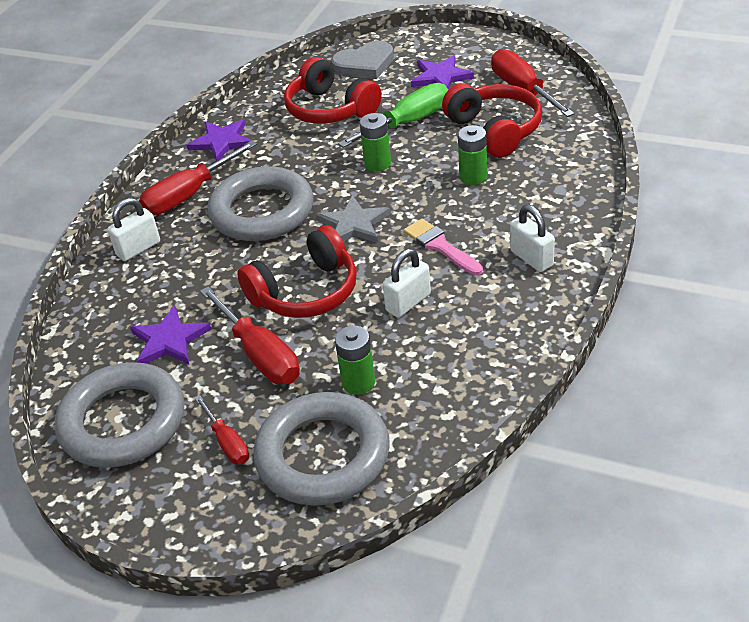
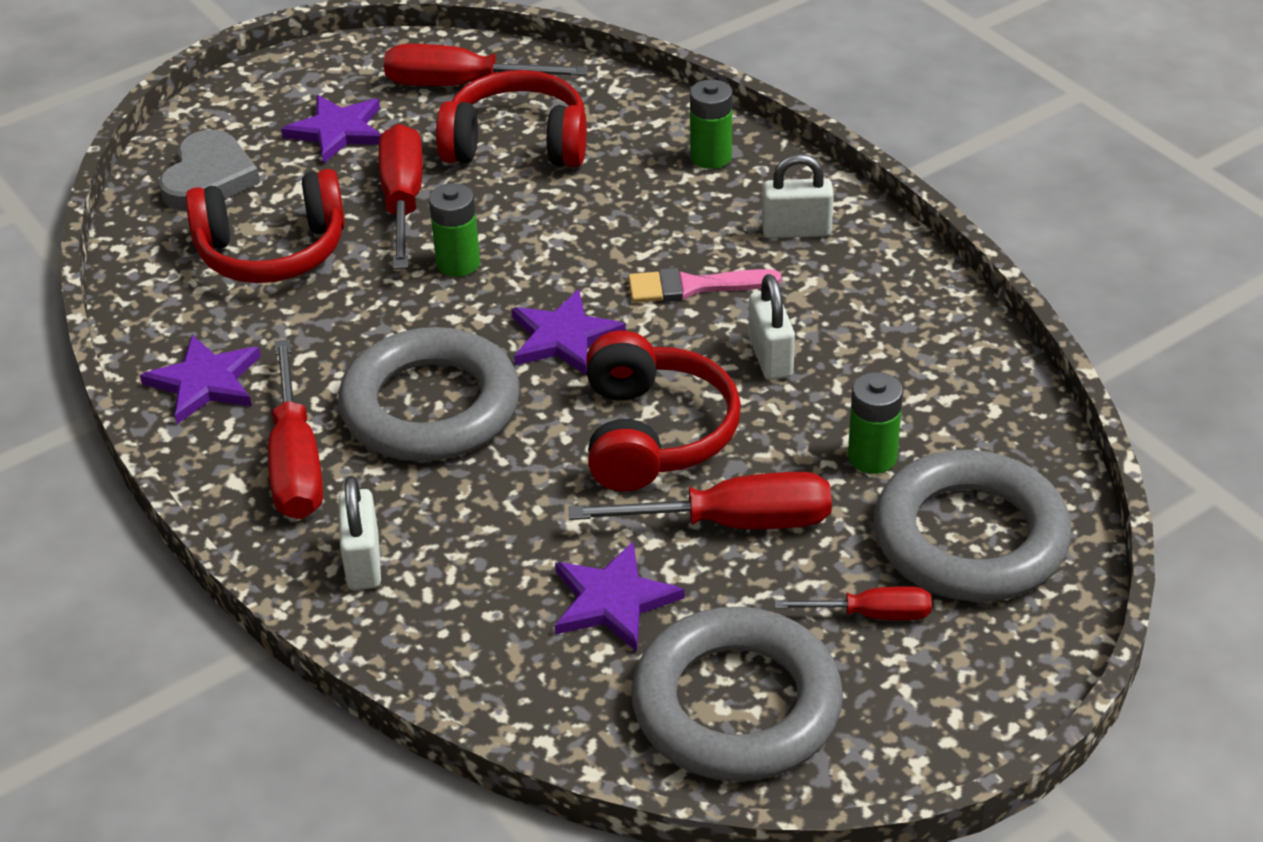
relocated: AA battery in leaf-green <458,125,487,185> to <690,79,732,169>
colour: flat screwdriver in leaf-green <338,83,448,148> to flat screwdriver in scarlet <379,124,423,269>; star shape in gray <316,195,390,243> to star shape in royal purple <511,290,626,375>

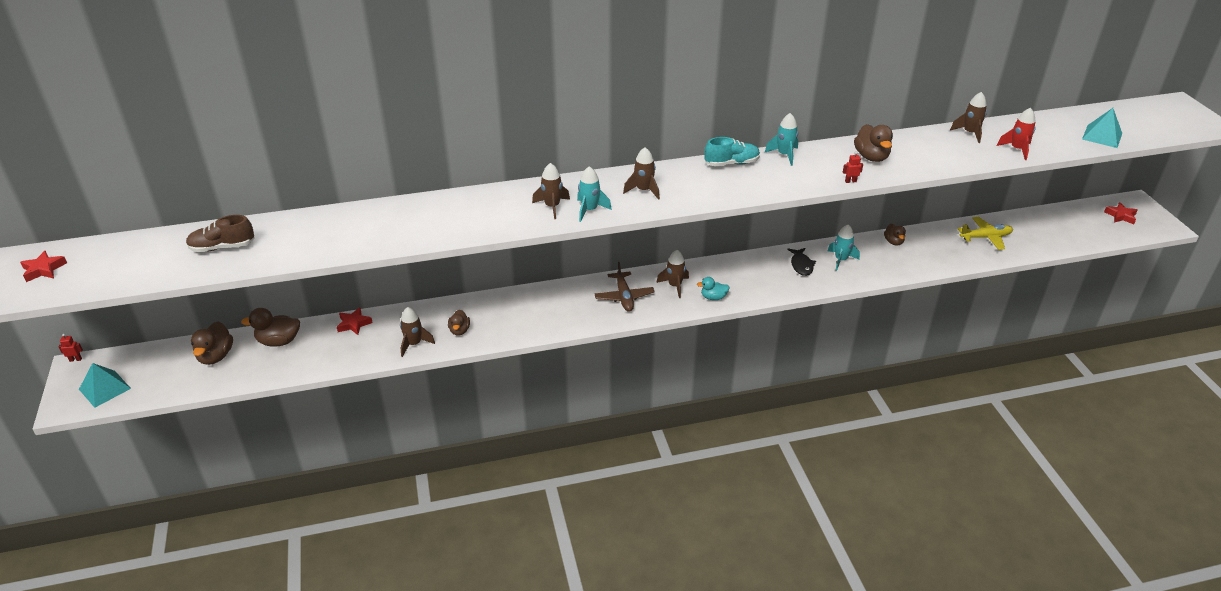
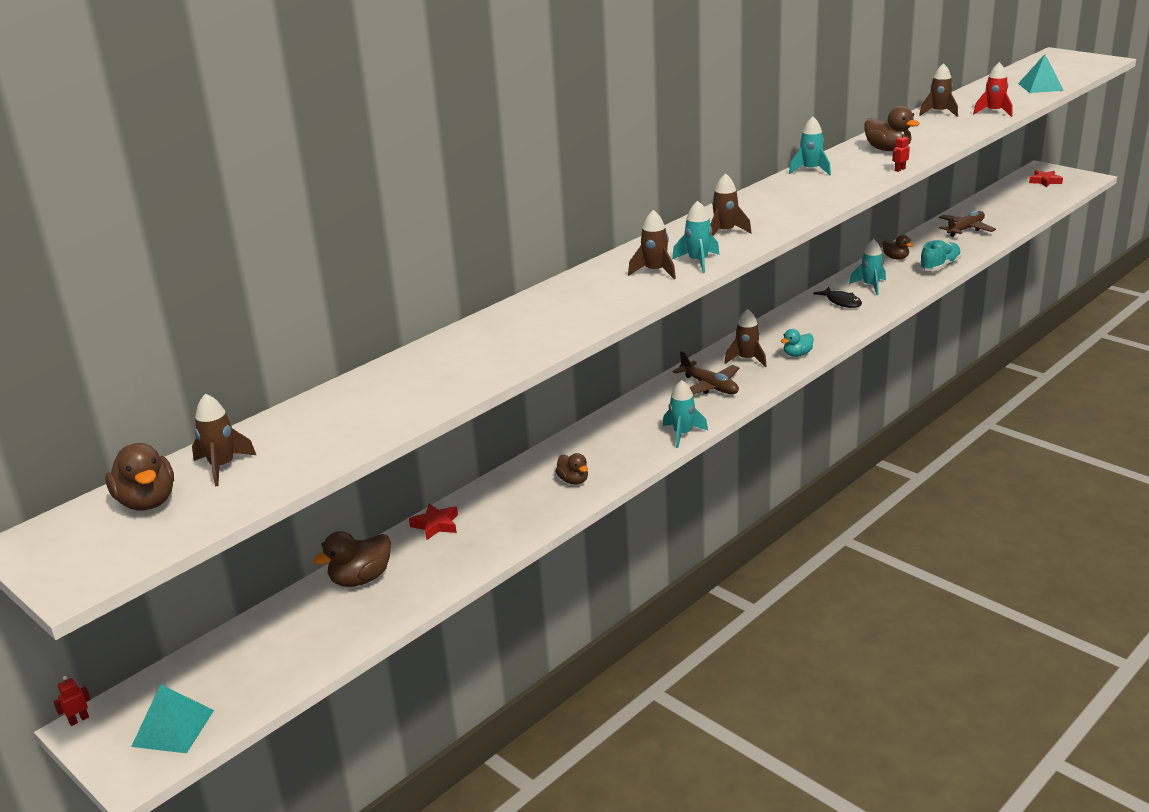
missing: star shape in scarlet <20,251,67,282>; sneaker in dark brown <186,215,255,252>
appeared: toy rocket in teal <663,380,708,448>
relocated: toy duck in dark brown <191,321,233,365> to <105,443,174,510>; toy rocket in dark brown <400,307,435,357> to <192,393,256,486>; sneaker in teal <704,137,760,166> to <919,240,961,271>
colour: plane in golden <957,217,1013,250> to plane in dark brown <939,211,996,237>

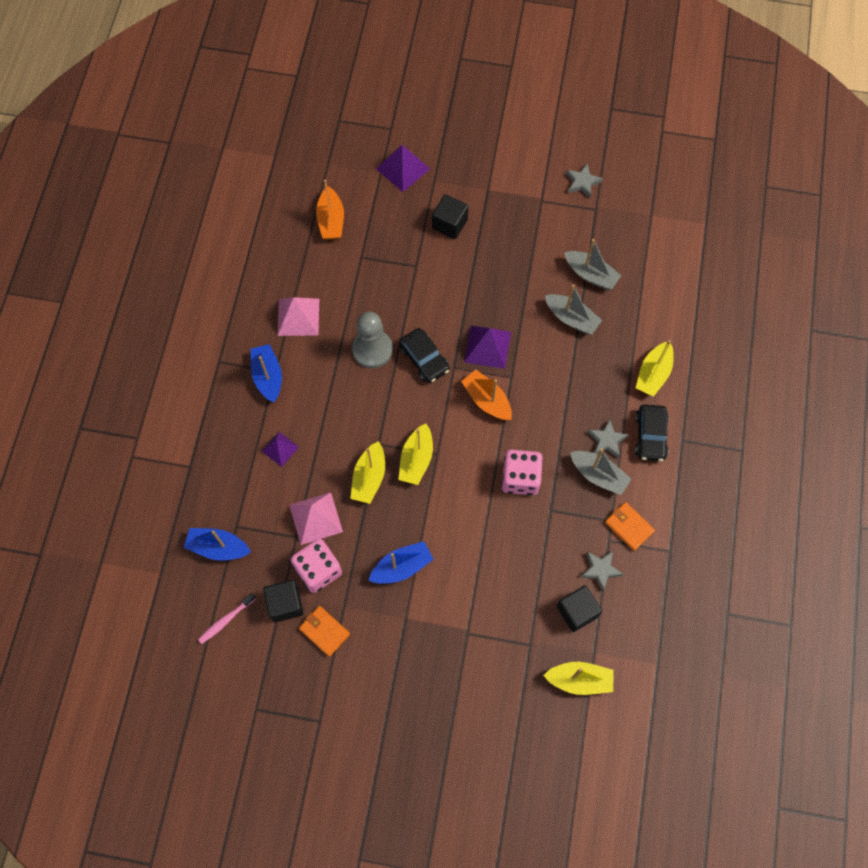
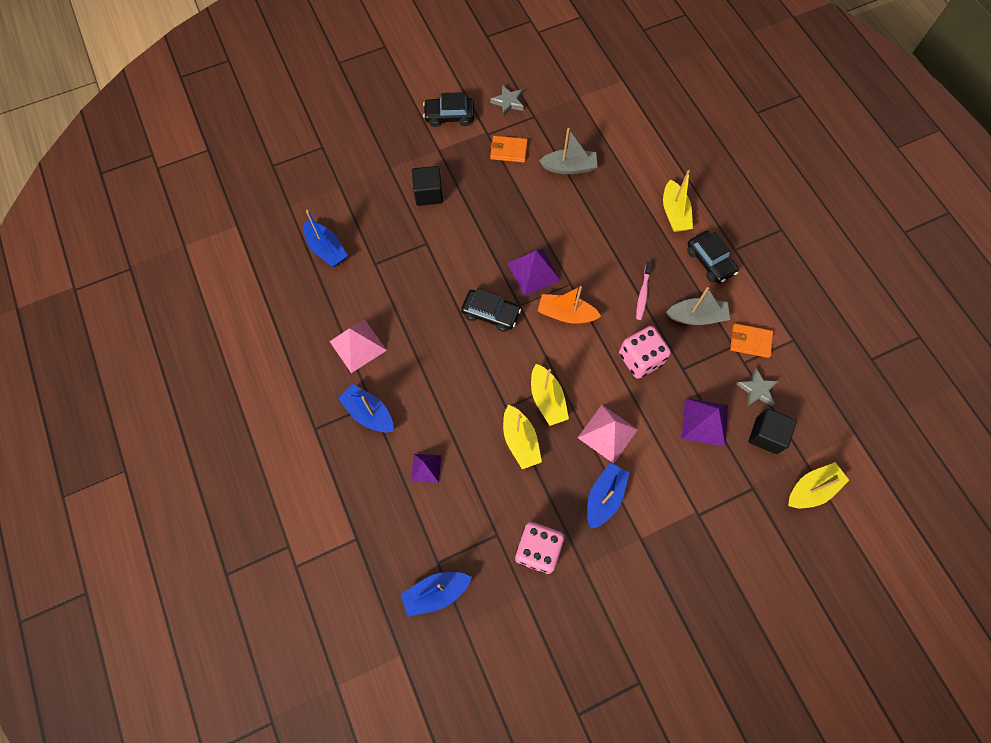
missing: block in black <263,580,303,622>; pawn in gray <352,312,393,368>; boat in gray <545,284,602,335>; star shape in gray <588,419,629,458>
appeared: toy car in black <423,92,474,127>
relocated: wallet in orange-coloured <299,606,350,657> to <490,136,528,162>; pyramid in rose-pink <289,492,343,545> to <578,405,638,464>; toothbrush in rose-pink <198,593,256,644> to <636,261,652,320>; pyramid in royal purple <376,145,430,192> to <681,398,728,446>
colour: boat in orange-coloured <316,180,344,240> to boat in royal blue <303,210,348,267>

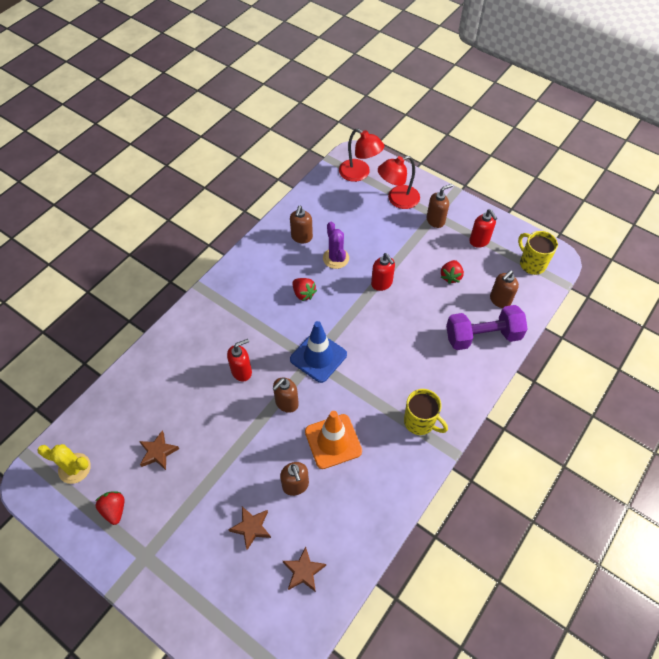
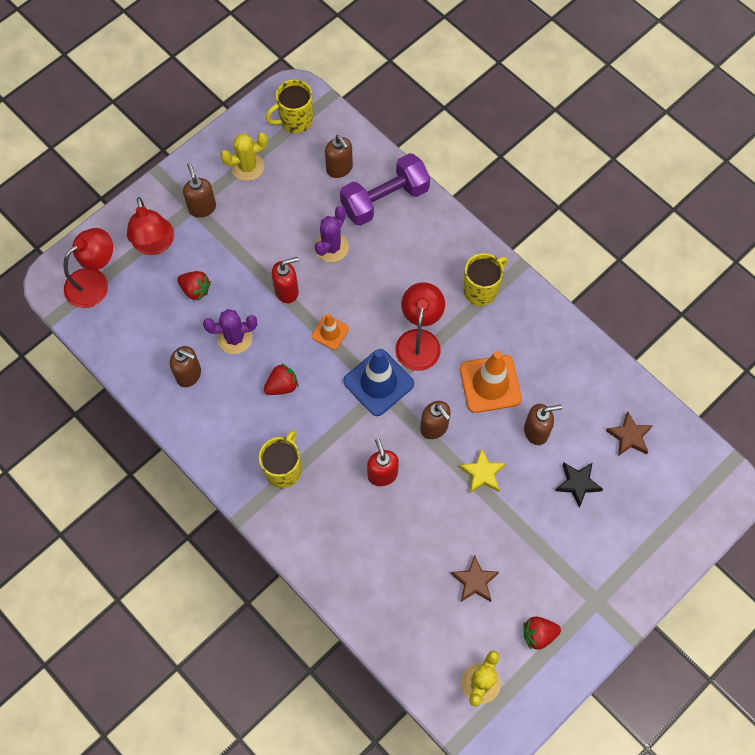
appeared: tea mug in golden <259,430,301,488>; traffic cone in orange-coloured <312,313,349,350>; saguaro cactus in royal purple <314,206,349,262>; lamp in scarlet <395,282,445,371>; star shape in golden <459,448,506,493>
relocated: strawberry in scarlet <441,260,464,284> to <177,271,211,301>
exchanged: soap pump in scarlet <469,209,497,248> to saguaro cactus in golden <220,133,268,181>
colour: star shape in dark brown <229,507,271,550> to star shape in black <555,462,603,507>
spun: free weight in royal purple <446,305,528,350> = <340,153,430,226> 60 degrees clockwise

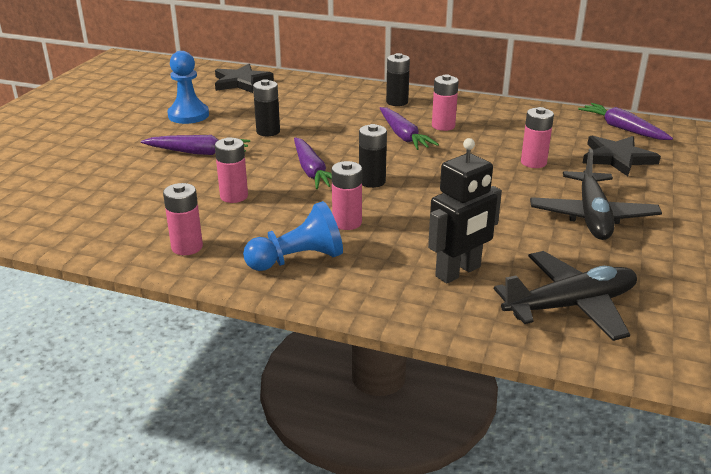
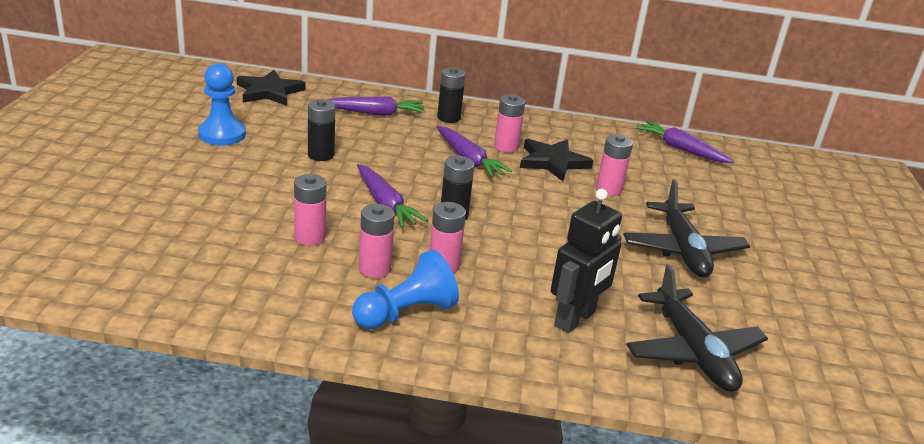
relocated: carrot in royal purple <141,135,250,155> to <327,97,425,116>; AA battery in rose-pink <163,183,203,255> to <359,204,395,278>; star shape in black <583,135,661,176> to <520,139,594,181>
spun: plane in black <494,251,637,341> = <626,264,768,392> 105 degrees clockwise

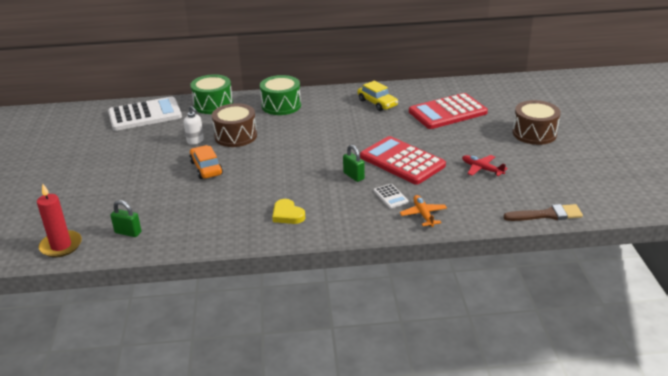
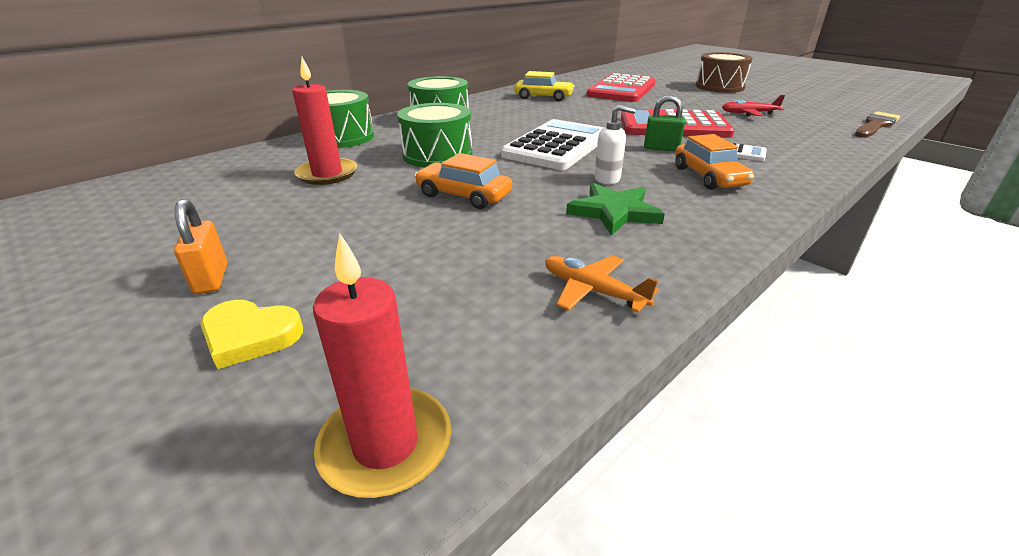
missing: small lock in leaf-green <110,200,142,237>
appeared: small lock in orange-coloured <174,199,228,294>; wax candle in scarlet <292,57,357,185>; star shape in leaf-green <566,183,665,235>; toy car in orange-coloured <675,134,754,190>
relocated: heart shape in golden <272,199,305,224> to <200,300,303,369>; adding machine in pure white <108,97,182,131> to <501,119,604,170>; plane in orange-coloured <400,195,447,227> to <545,255,659,313>; soap pump in pure white <184,106,204,145> to <594,105,636,184>
colour: toy drum in dark brown <212,103,257,147> to toy drum in leaf-green <397,103,473,168>

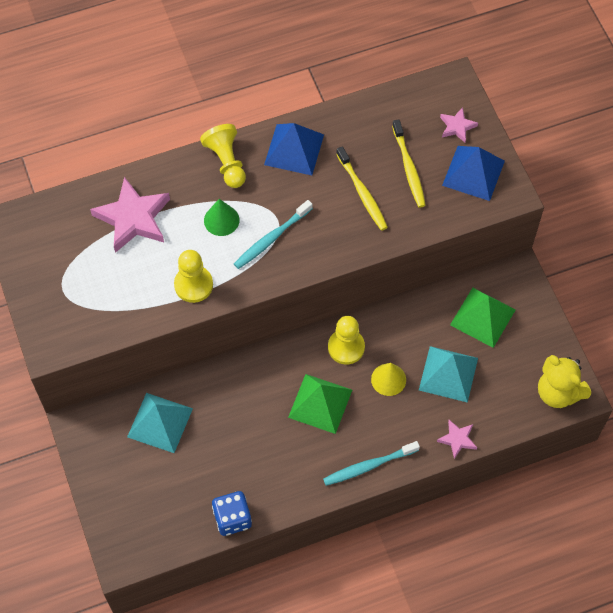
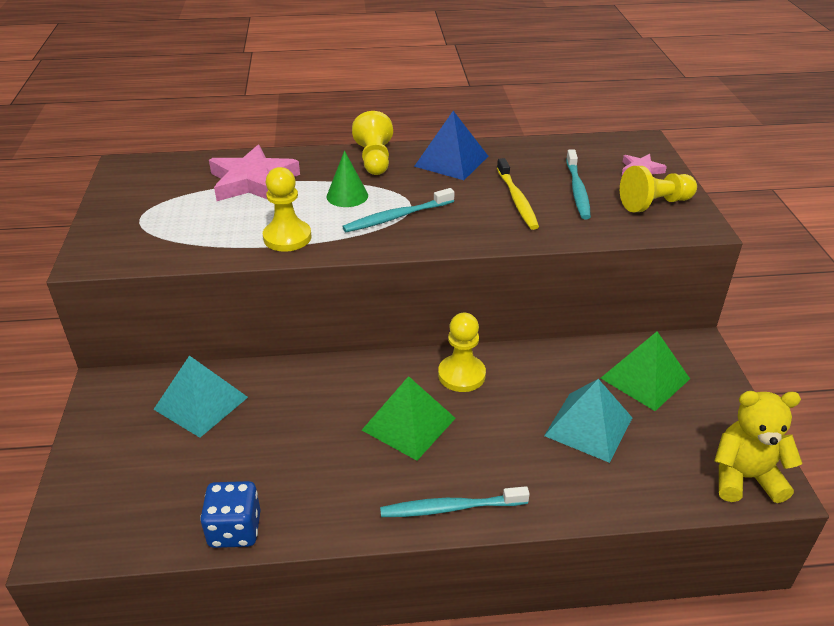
missing: solid cone in golden <371,363,406,396>; star shape in rose-pink <437,420,477,459>
exchanged: pyramid in royal blue <442,146,505,201> to pawn in golden <620,166,697,212>
colour: toothbrush in golden <392,119,426,208> to toothbrush in teal <566,149,591,219>
spun: teddy in golden <538,355,591,408> = <715,391,802,503> 120 degrees clockwise

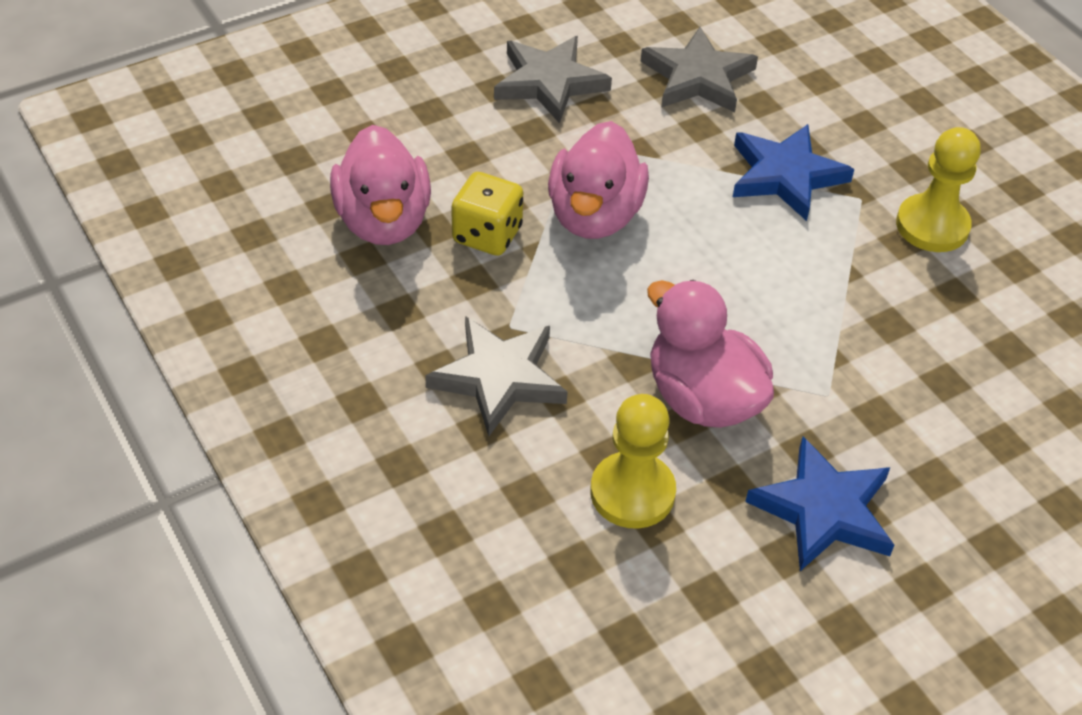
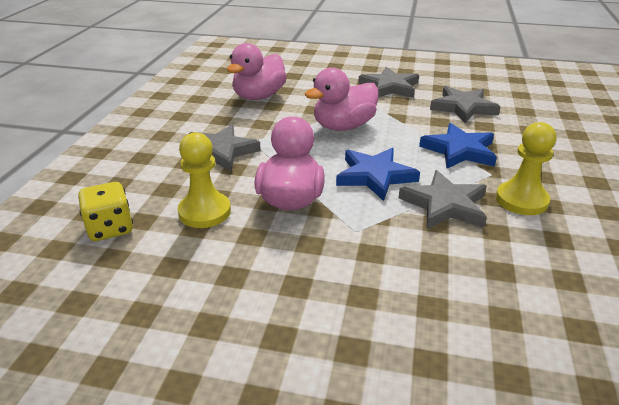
appeared: star shape in gray <399,170,487,229>
relocated: dice in golden <451,172,523,256> to <78,182,133,241>; star shape in royal blue <745,436,894,571> to <336,148,420,201>

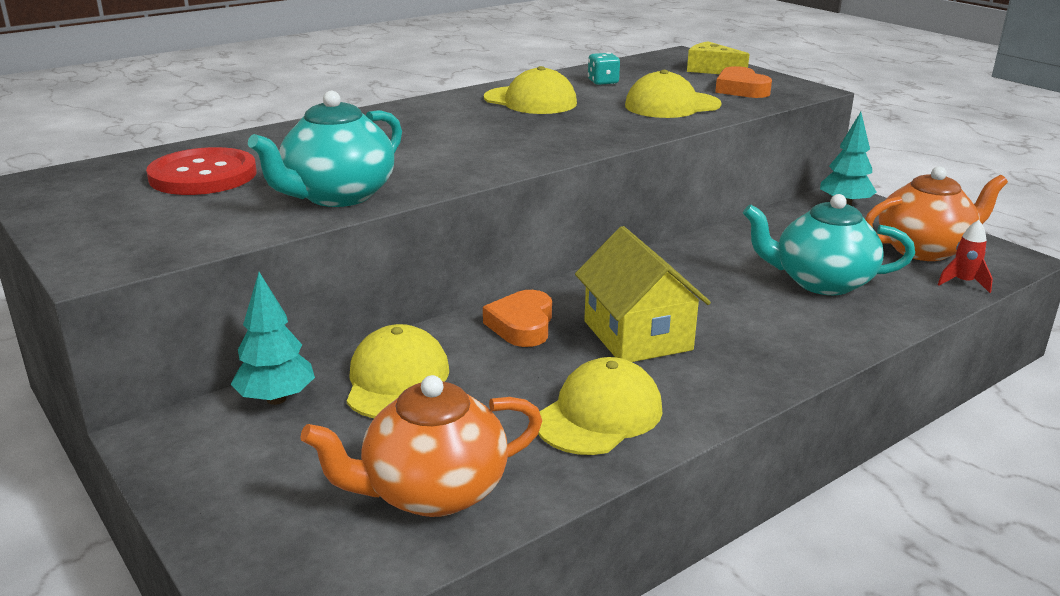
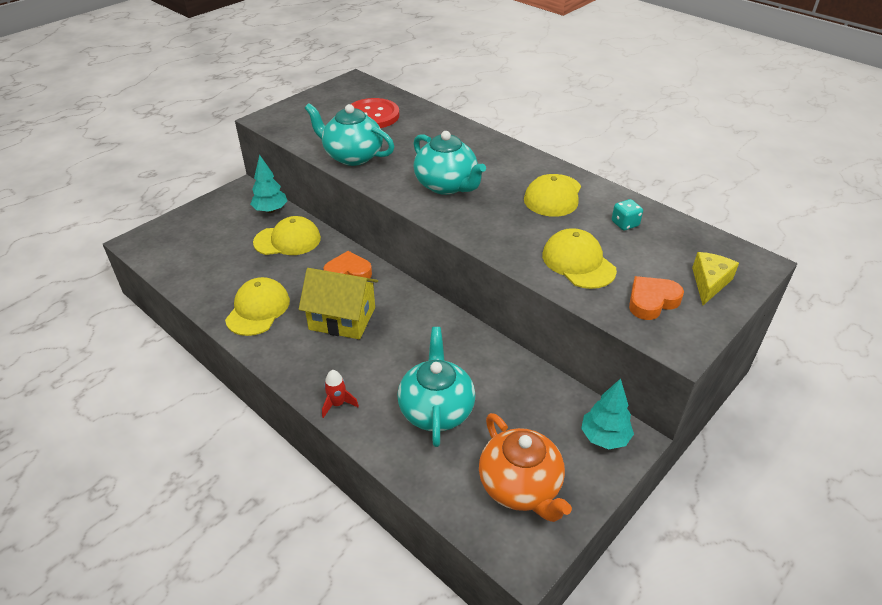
missing: teapot in orange-coloured <300,375,542,517>
appeared: teapot in teal <413,131,486,195>
relocated: toy rocket in scarlet <938,220,993,293> to <322,370,359,418>
spun: baseball cap in golden <538,357,663,455> = <225,277,290,336> 105 degrees counterclockwise; toy house in golden <575,226,711,362> = <299,268,378,339> 45 degrees clockwise

